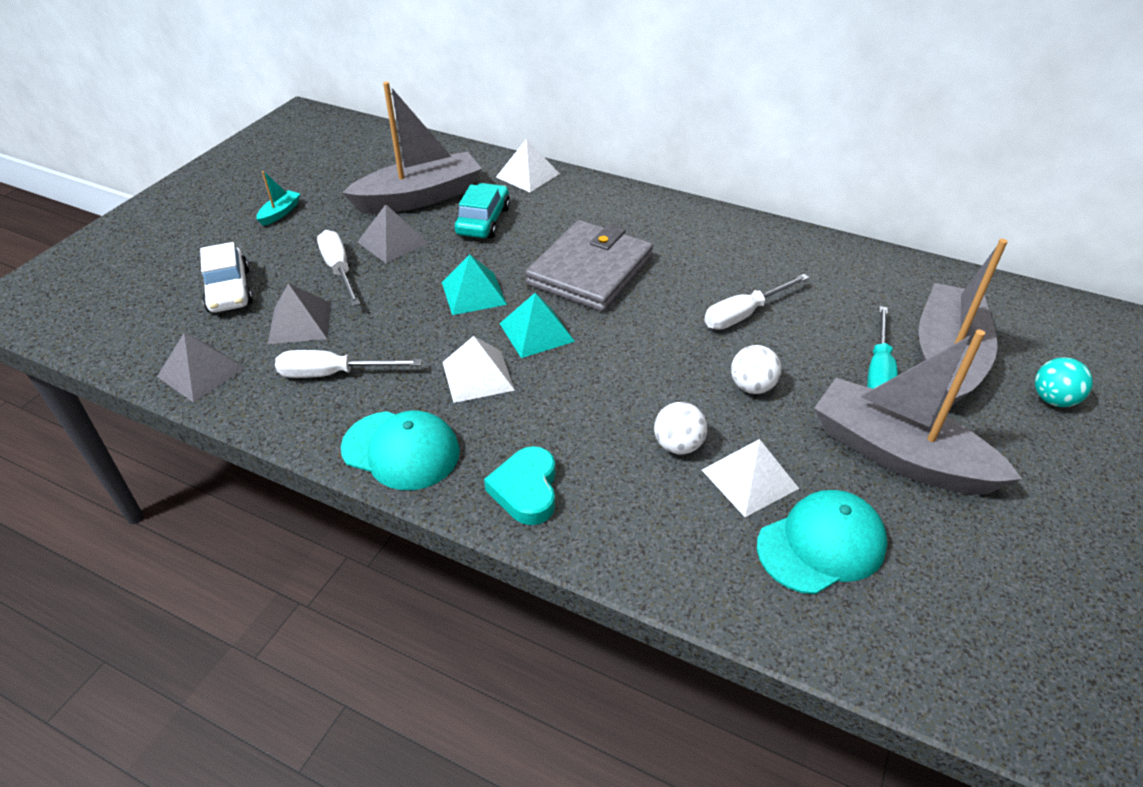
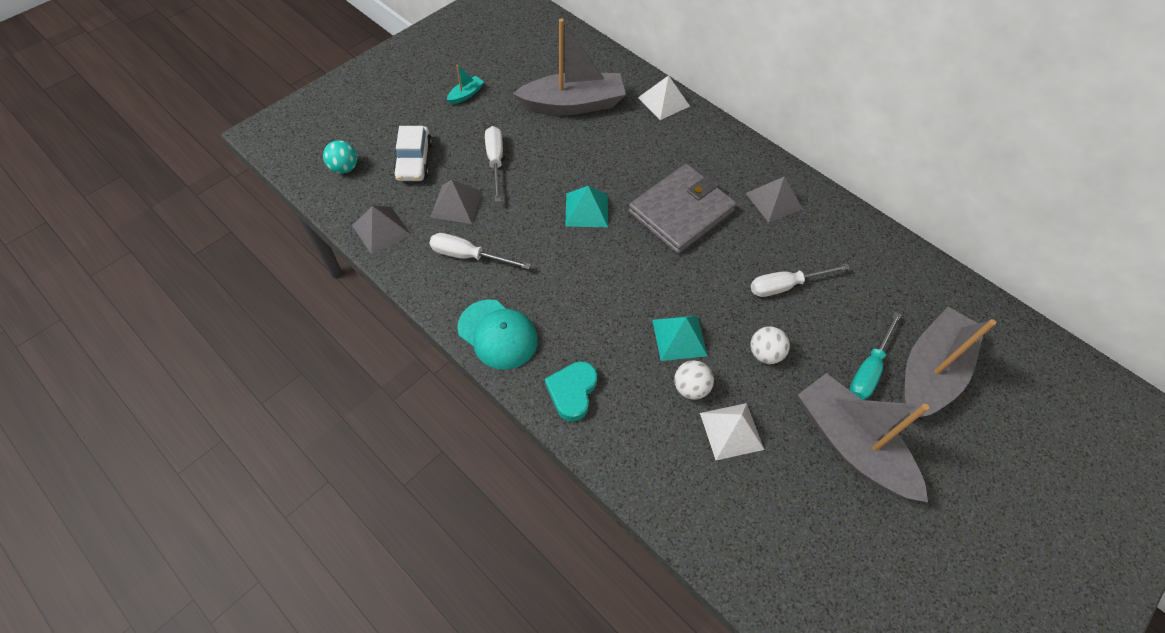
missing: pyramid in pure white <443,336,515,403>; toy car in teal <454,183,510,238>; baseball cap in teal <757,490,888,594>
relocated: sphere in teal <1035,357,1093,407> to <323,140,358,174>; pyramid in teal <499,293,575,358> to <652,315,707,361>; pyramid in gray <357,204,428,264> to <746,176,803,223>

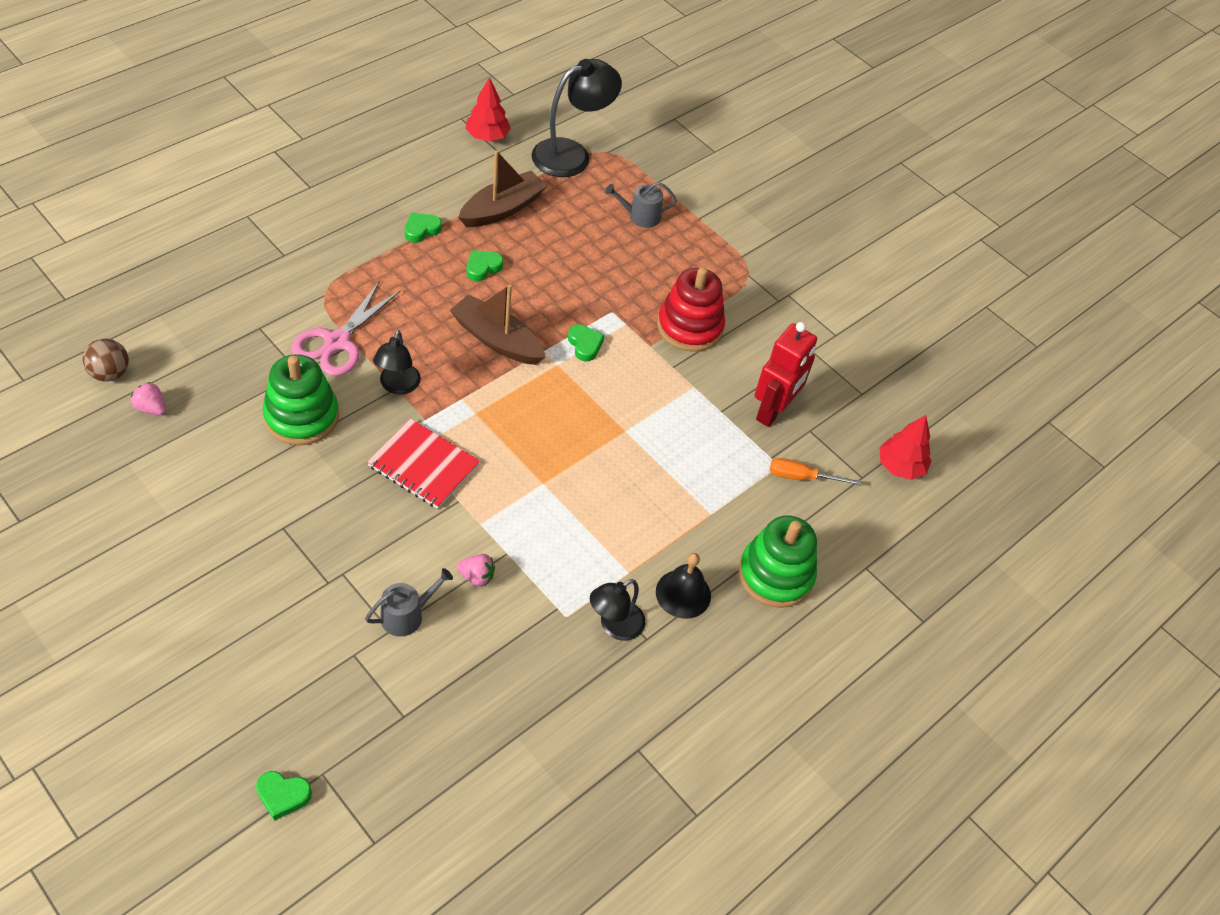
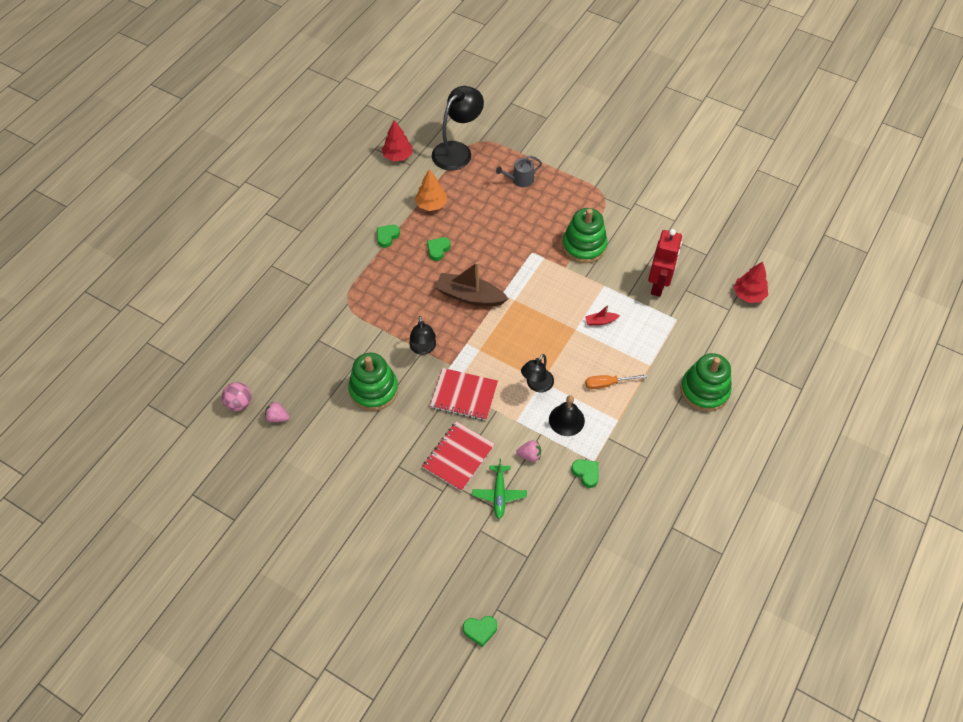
missing: shears in rose-pink <292,282,400,376>
appeared: notebook in scarlet <422,421,495,492>; boat in scarlet <585,305,620,325>
relocated: lamp in black <590,579,645,641> to <521,354,554,393>; hand bell in black <656,553,711,619> to <549,395,585,436>; heart shape in leaf-green <568,324,604,362> to <571,459,599,488>; flat screwdriver in orange-coloured <770,458,862,486> to <585,374,647,389>
exchanged: boat in dark brown <458,150,548,227> to toy tree in orange-coloured <415,169,447,211>; watering pot in gray <365,568,453,637> to plane in leaf-green <472,459,527,519>
colour: sphere in dark brown <82,339,129,382> to sphere in rose-pink <222,382,252,411>; ring stacker in scarlet <657,267,725,352> to ring stacker in leaf-green <562,208,608,263>

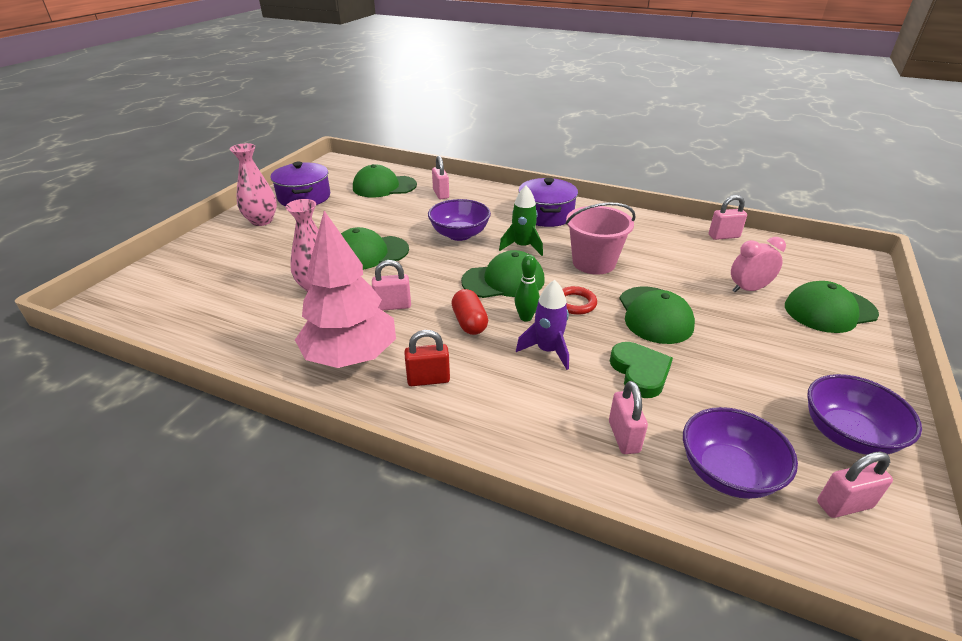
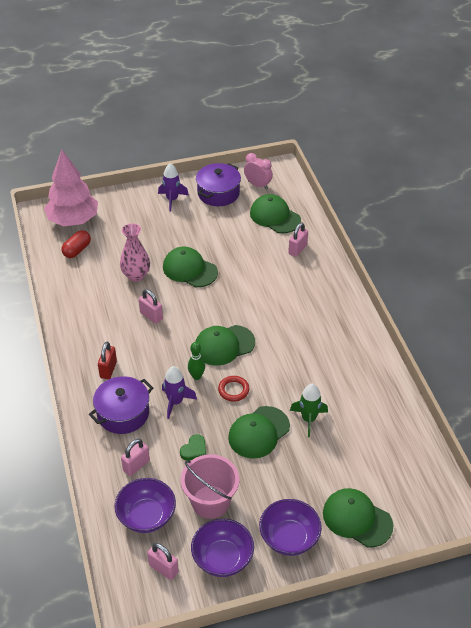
missing: small lock in rose-pink <709,195,747,240>
relocated: toy tree in rose-pink <295,211,396,368> to <44,150,98,226>; pill in scarlet <452,289,488,335> to <61,230,91,258>; pot in royal purple <518,178,578,227> to <89,376,153,434>; bucket in rose-pink <565,202,636,275> to <181,454,239,519>; alarm clock in rose-pink <731,237,786,292> to <244,153,273,189>; bowl in royal purple <428,199,491,241> to <259,499,322,556>; toy rocket in leaf-green <499,186,543,256> to <290,384,328,437>
exchanged: vase in rose-pink <230,143,277,226> to toy rocket in royal purple <158,163,189,212>
spun: small lock in scarlet <404,330,450,386> = <98,341,117,379> 60 degrees clockwise; baseball cap in leaf-green <461,250,545,298> = <195,325,255,366> 120 degrees clockwise
size: heart shape in leaf-green <610,342,673,398> = <180,434,206,461> x0.66

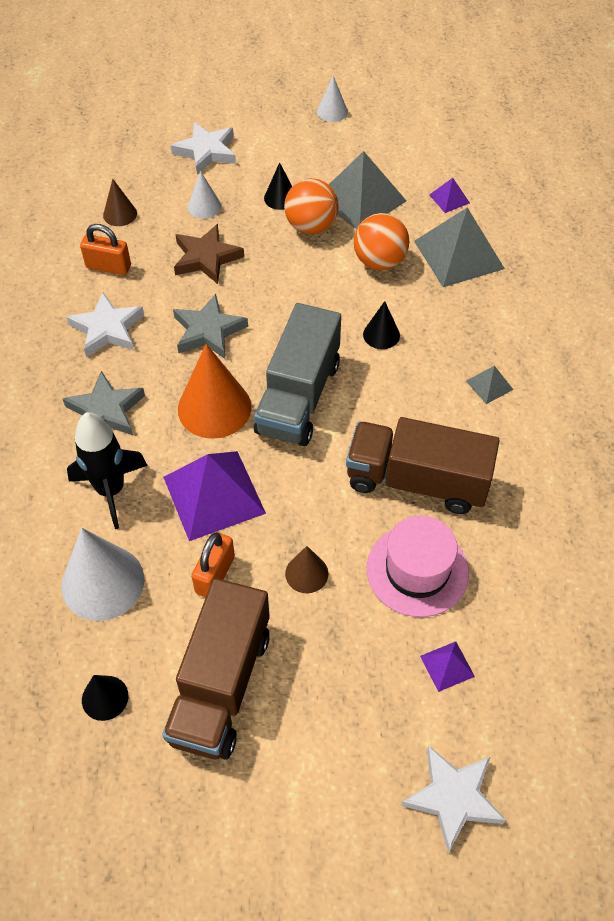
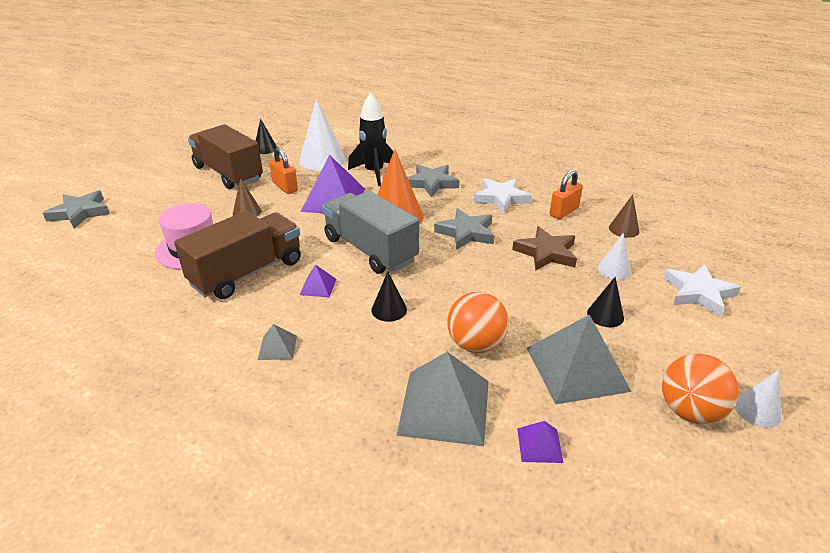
relocated: pyramid in royal purple <420,641,475,692> to <300,264,336,297>; sphere in orange-coloured <284,178,338,234> to <662,353,739,424>
colour: star shape in pure white <401,746,506,853> to star shape in gray <43,190,110,229>

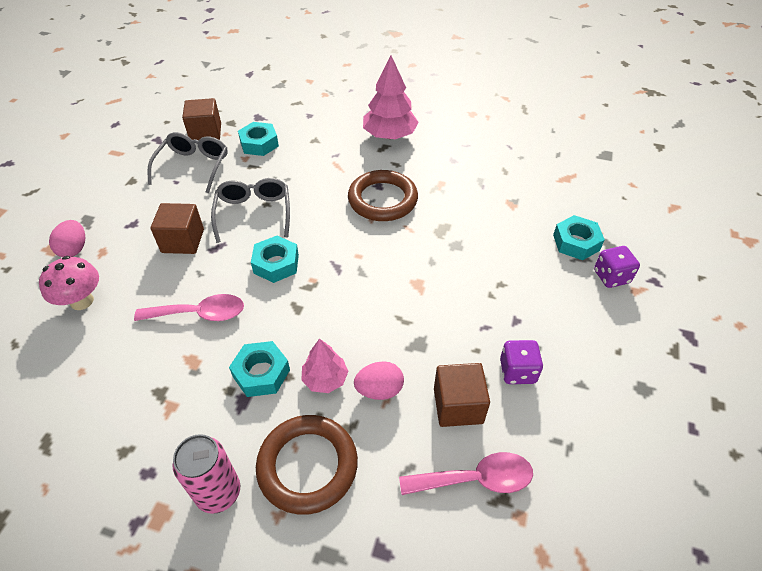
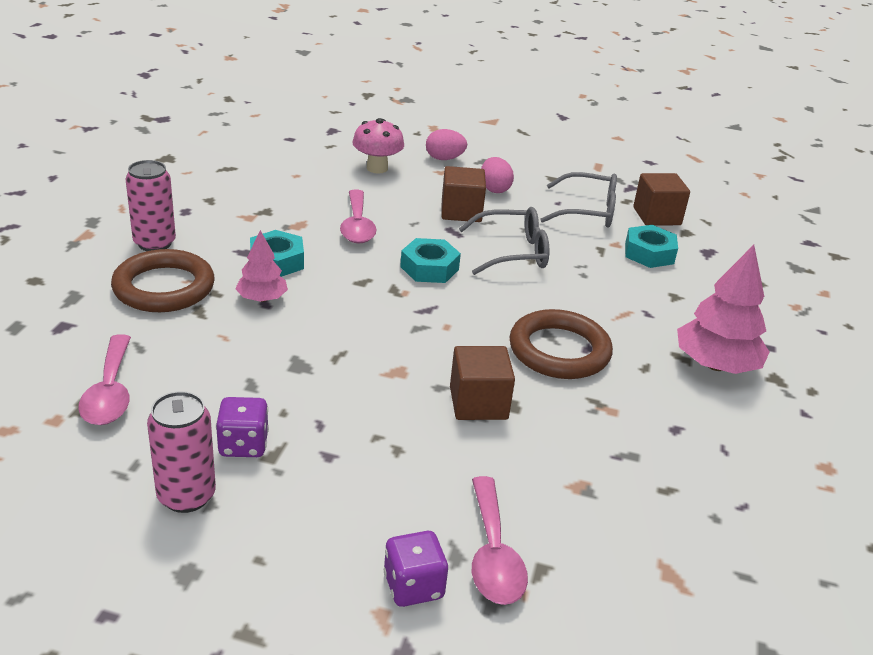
appeared: soda can in rose-pink <147,391,216,513>
relocated: block in dark brown <434,363,490,427> to <450,346,515,420>; egg in rose-pink <354,361,404,400> to <481,157,514,193>
exchanged: hex nut in teal <553,215,605,260> to spoon in rose-pink <472,476,528,605>

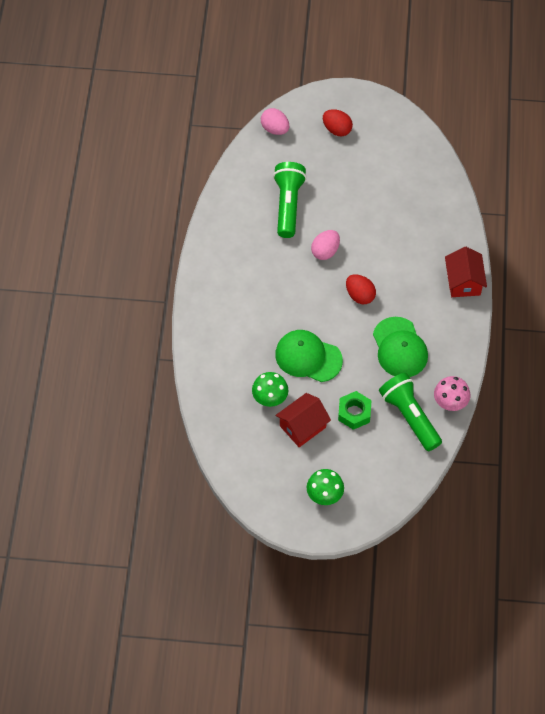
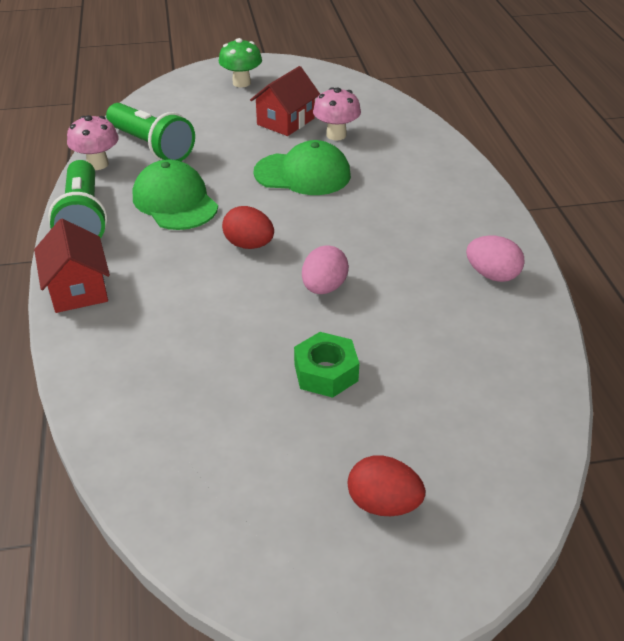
relocated: torch in leaf-green <273,162,307,238> to <48,160,108,238>; hex nut in leaf-green <338,391,371,430> to <294,332,359,398>; egg in rose-pink <261,108,289,135> to <466,236,525,282>
colour: toadstool in leaf-green <252,372,288,407> to toadstool in rose-pink <313,87,361,141>

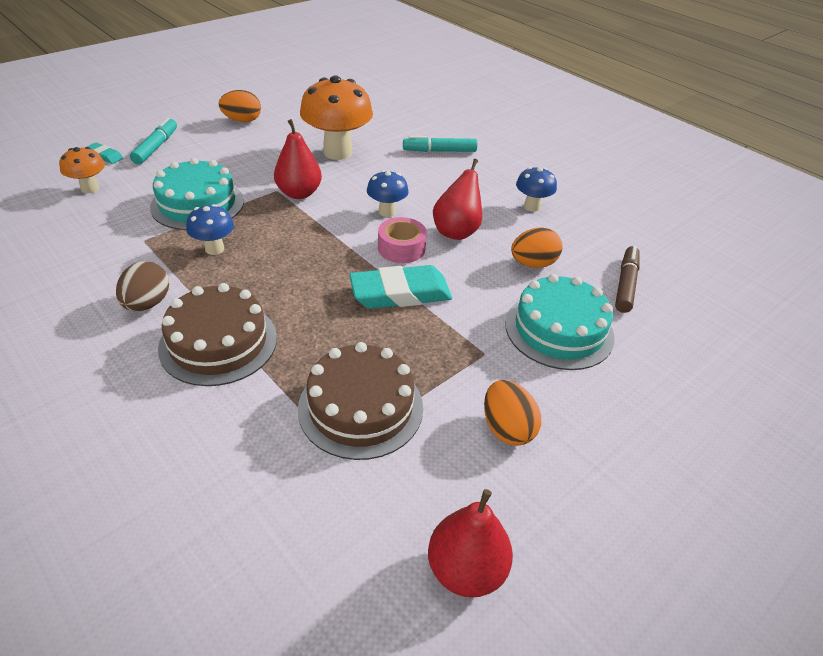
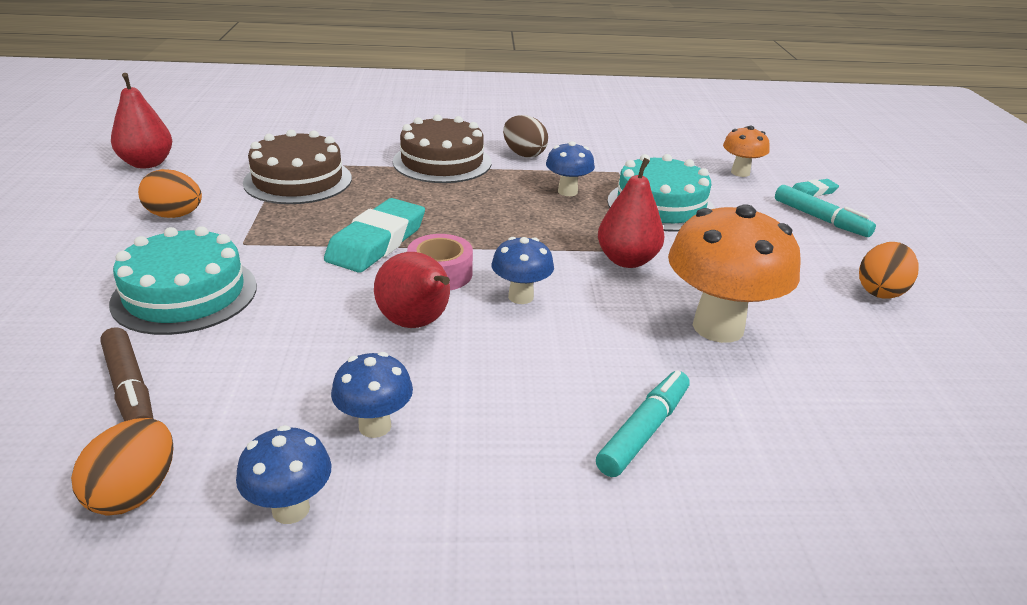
appeared: toadstool in royal blue <236,425,332,524>
relocated: egg in orange-coloured <511,227,562,268> to <71,418,173,515>

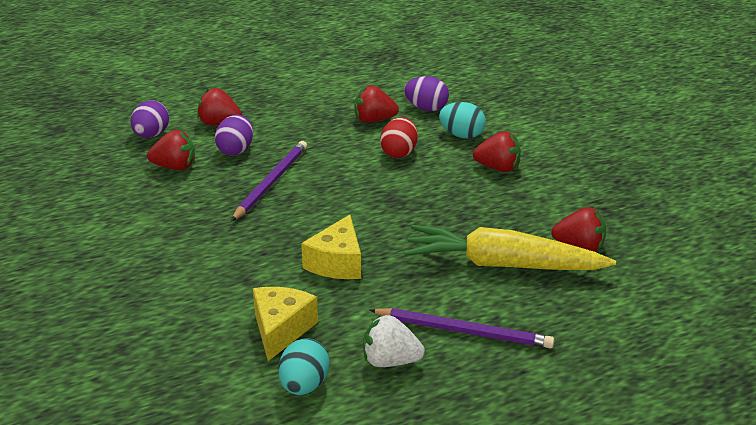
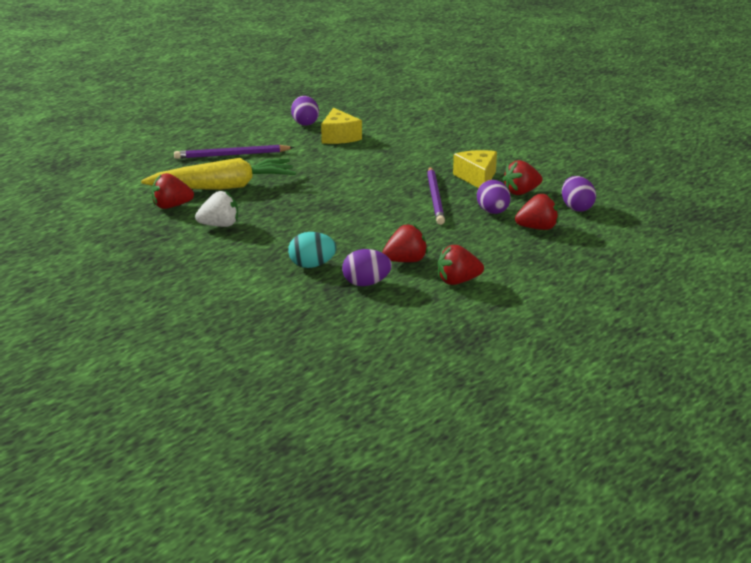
missing: egg in scarlet <380,117,418,158>
relocated: strawberry in pure white <363,315,425,367> to <195,191,238,227>; strawberry in scarlet <473,131,521,172> to <437,245,484,285>; cheese wedge in golden <301,215,361,279> to <453,150,497,188>
colour: egg in teal <278,338,329,395> to egg in royal purple <291,96,319,126>

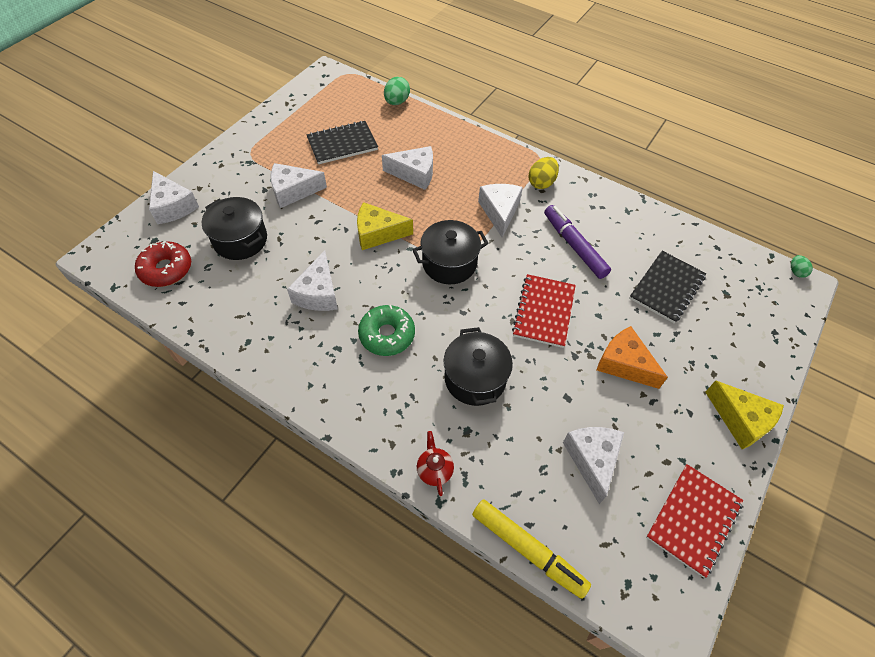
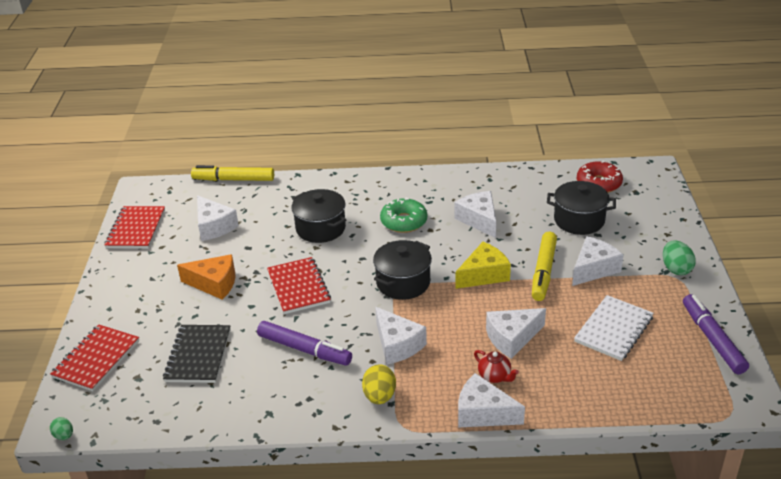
missing: cheese wedge in golden <705,381,784,449>
appeared: notebook in scarlet <50,324,139,391>; felt pen in golden <532,232,557,301>; felt pen in royal purple <683,294,749,374>
relocated: cheese wedge in pure white <149,171,199,224> to <458,373,525,428>; teapot in scarlet <417,431,454,496> to <474,350,519,383>; egg in leaf-green <384,77,410,105> to <663,241,696,275>
colour: notebook in black <306,121,378,164> to notebook in pure white <574,295,654,361>

